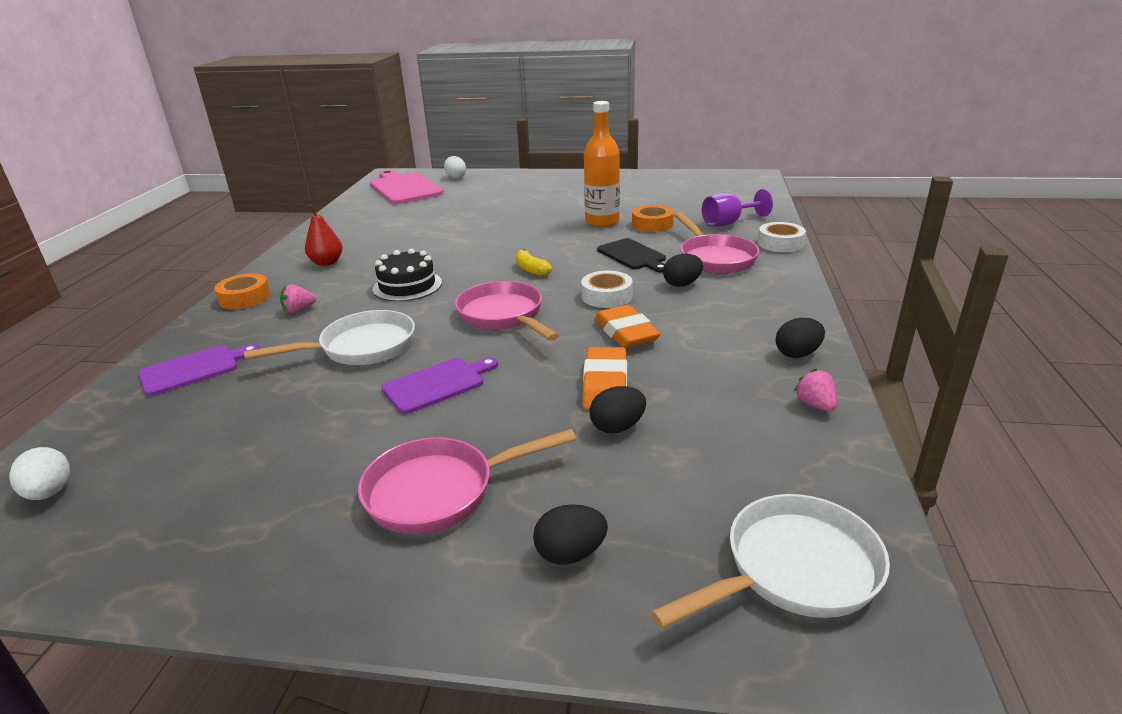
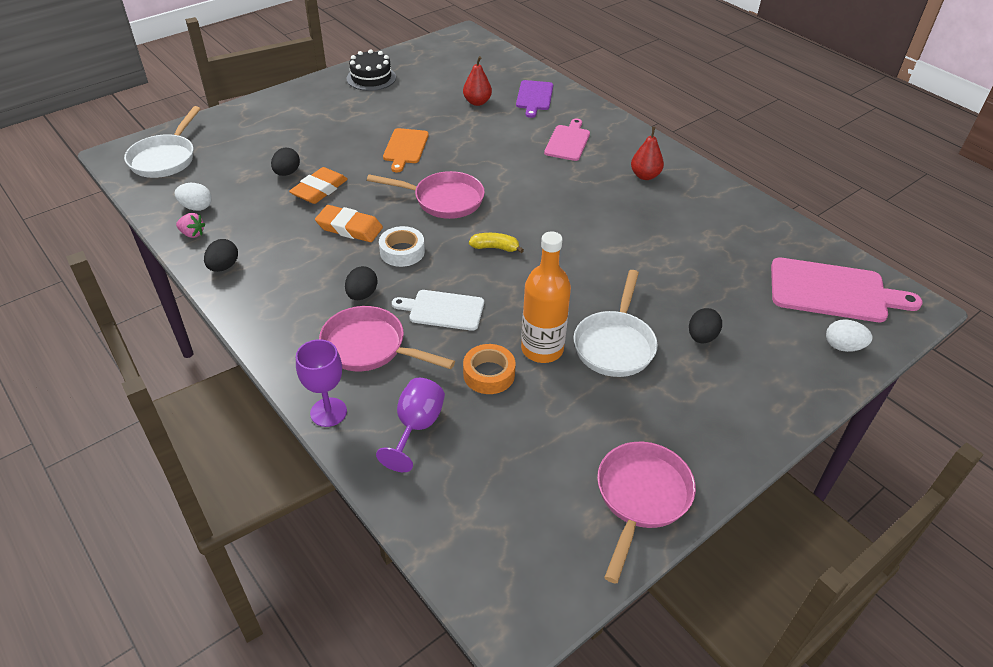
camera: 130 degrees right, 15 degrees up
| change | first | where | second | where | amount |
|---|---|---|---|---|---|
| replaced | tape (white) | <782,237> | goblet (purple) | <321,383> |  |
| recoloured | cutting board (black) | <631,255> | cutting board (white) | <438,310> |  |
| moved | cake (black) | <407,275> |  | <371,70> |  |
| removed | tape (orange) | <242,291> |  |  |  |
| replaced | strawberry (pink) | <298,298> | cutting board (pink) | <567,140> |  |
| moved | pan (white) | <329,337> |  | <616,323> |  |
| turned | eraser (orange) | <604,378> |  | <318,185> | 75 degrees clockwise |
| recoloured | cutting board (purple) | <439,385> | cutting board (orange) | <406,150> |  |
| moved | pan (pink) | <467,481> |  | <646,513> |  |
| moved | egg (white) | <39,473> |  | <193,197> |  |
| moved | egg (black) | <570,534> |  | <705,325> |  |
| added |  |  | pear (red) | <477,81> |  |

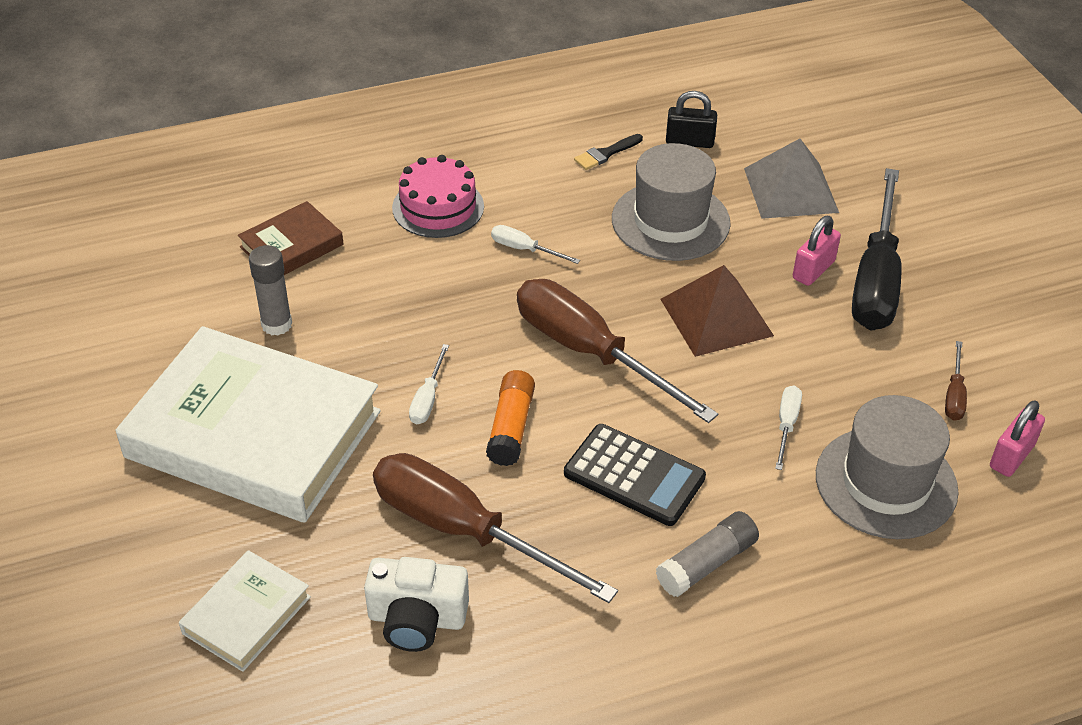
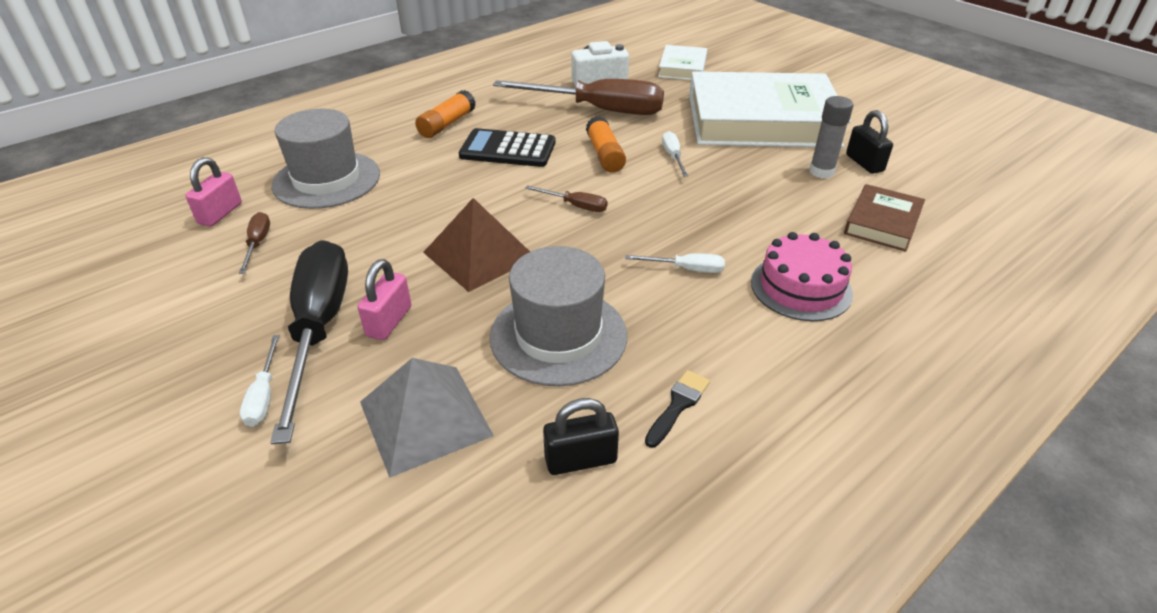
camera: 160 degrees right, 5 degrees down
| change | first | where | second | where | amount |
|---|---|---|---|---|---|
| resized | screwdriver (brown) | <617,351> |  | <566,198> | x0.42 |
| moved | screwdriver (white) | <788,428> |  | <260,381> |  |
| recoloured | glue stick (grey) | <707,554> | glue stick (orange) | <445,114> |  |
| added |  |  | padlock (black) | <869,142> |  |

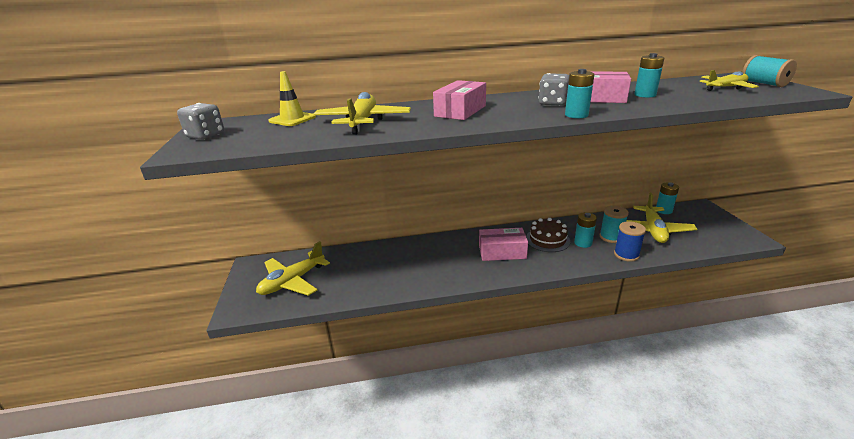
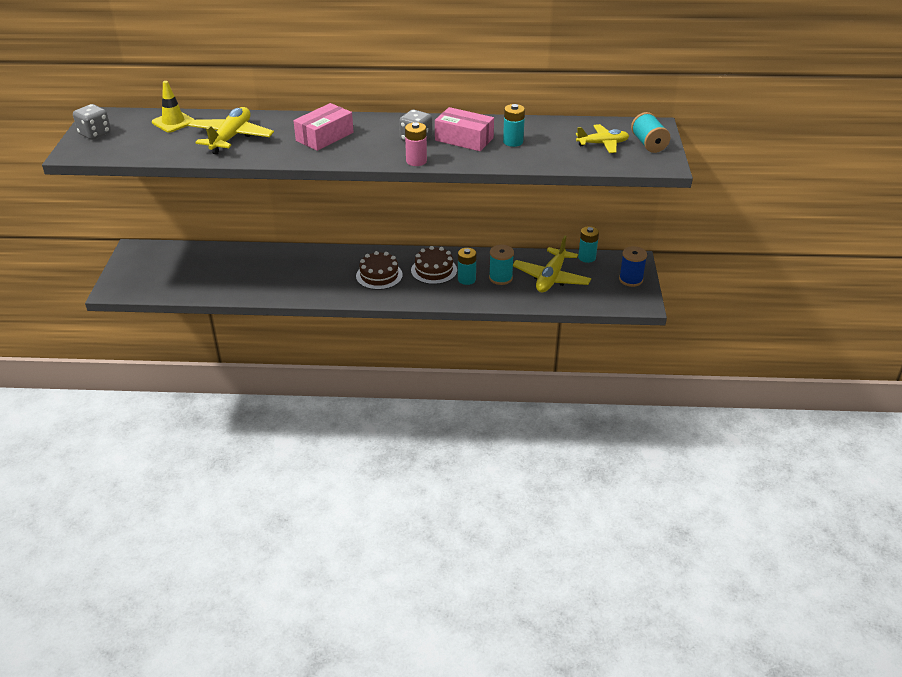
camera: 10 degrees right, 10 degrees up
| change | first | where | second | where | amount |
|---|---|---|---|---|---|
| recoloured | battery (turquoise) | <579,93> | battery (pink) | <416,144> |  |
| moved | spool (blue) | <630,241> |  | <633,266> |  |
| replaced | box (pink) | <503,244> | cake (brown) | <379,270> |  |
| removed | plane (yellow) | <293,268> |  |  |  |

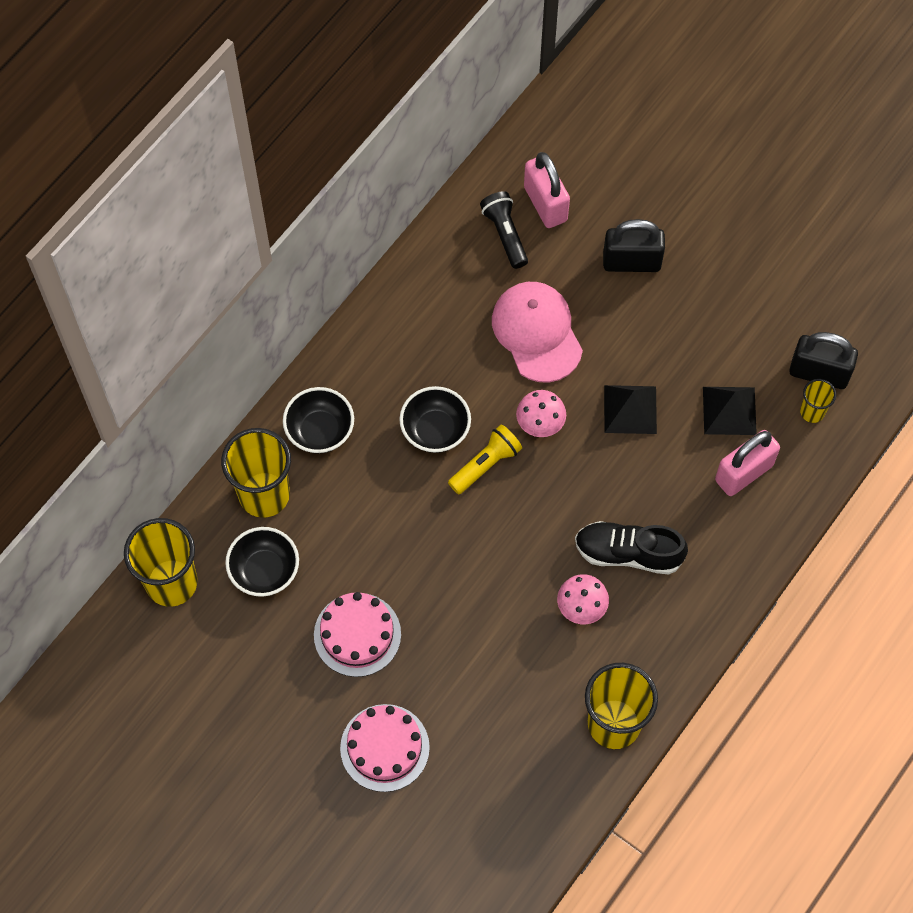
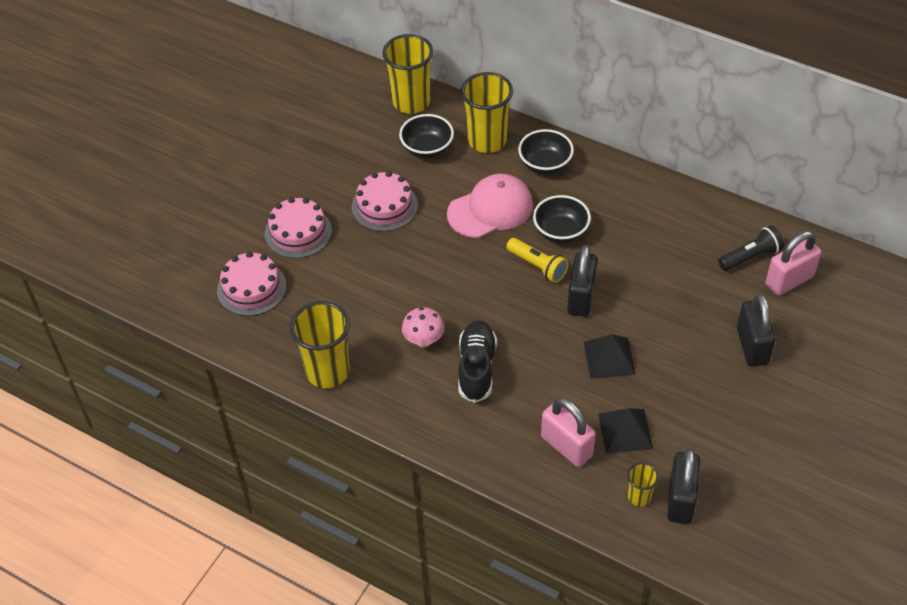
camera: 85 degrees right, 15 degrees down
| change | first | where | second | where | amount |
|---|---|---|---|---|---|
| moved | cap (pink) | <537,332> |  | <490,206> |  |
| replaced | mushroom (pink) | <541,413> | padlock (black) | <582,281> |  |
| added |  |  | cake (pink) | <252,283> |  |

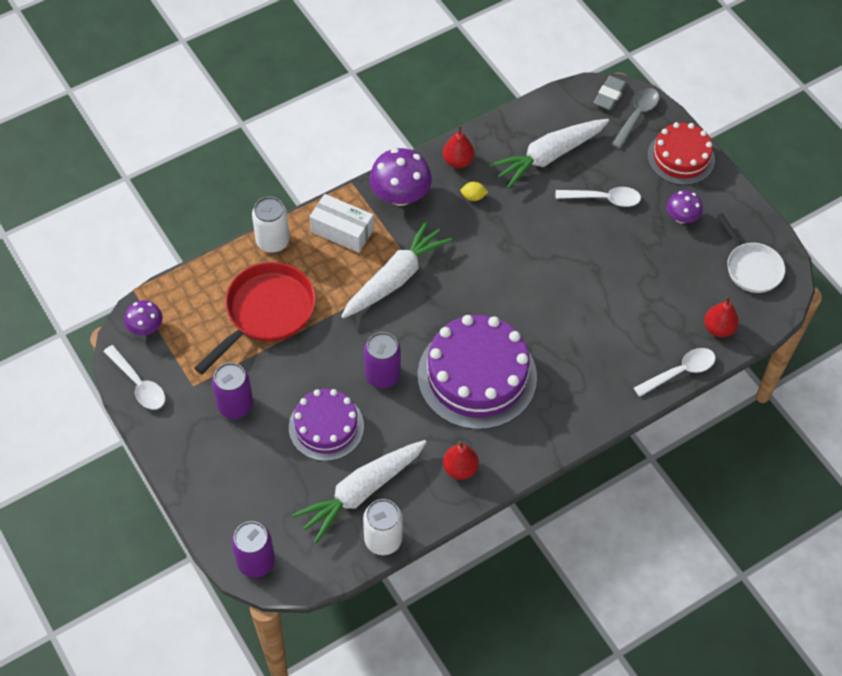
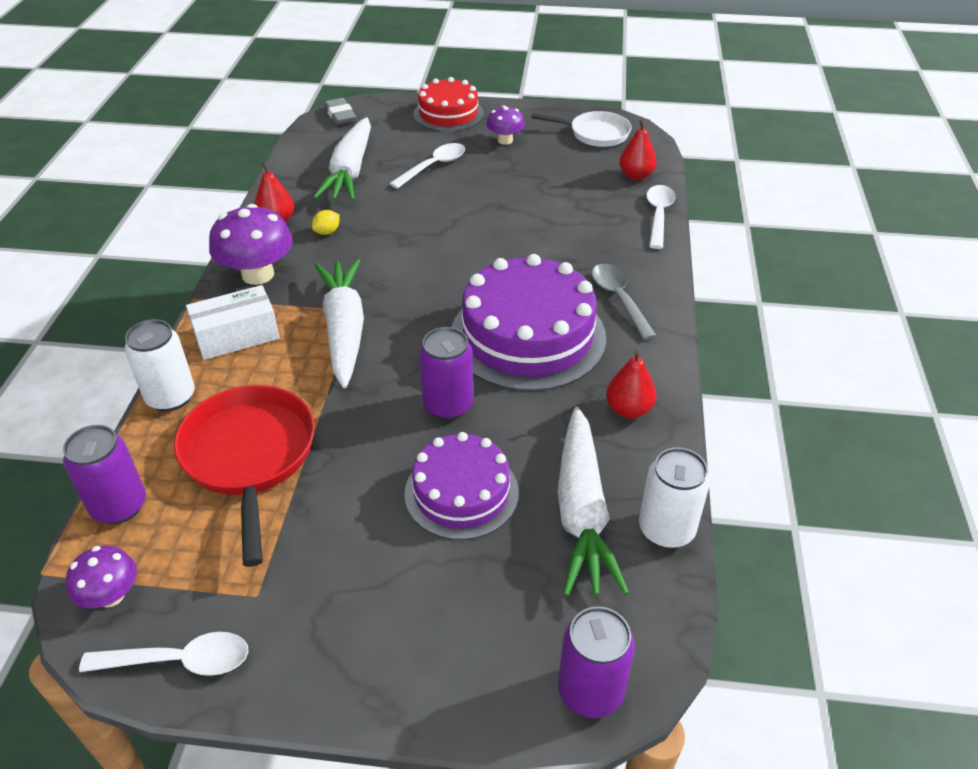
camera: 50 degrees left, 15 degrees down
| change | first | where | second | where | amount |
|---|---|---|---|---|---|
| moved | spoon (grey) | <635,118> |  | <624,302> |  |
| moved | can (purple) | <232,390> |  | <104,474> |  |

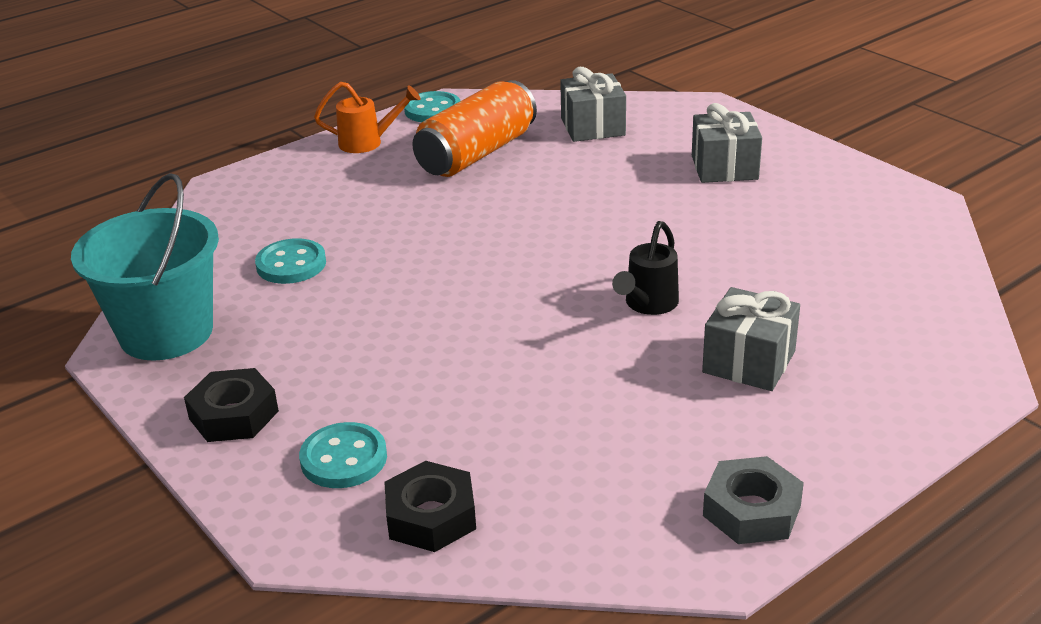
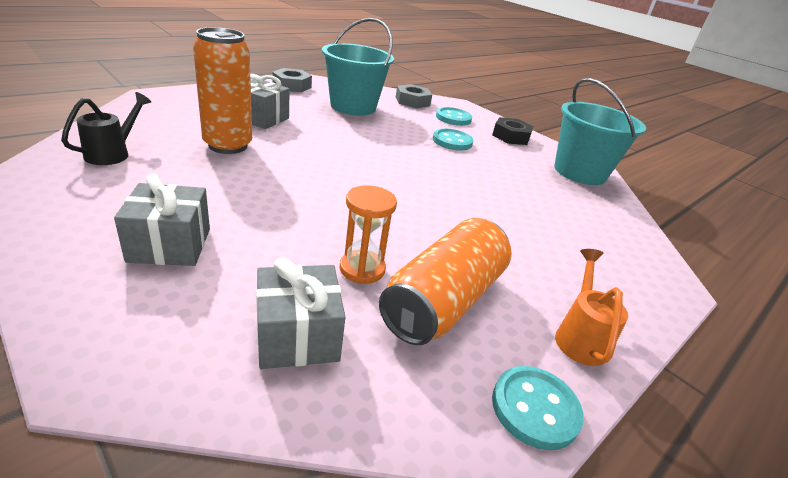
camera: 170 degrees right, 0 degrees up
| change | first | where | second | where | amount |
|---|---|---|---|---|---|
| turned | watering can (orange) | <367,117> |  | <591,307> | 105 degrees clockwise |
| moved | watering can (black) | <645,268> |  | <106,128> |  |
| moved | button (turquoise) | <290,261> |  | <453,139> |  |
| recoloured | nut (black) | <430,506> | nut (grey) | <414,96> |  |
| added |  |  | bucket (turquoise) | <358,67> |  |
| added |  |  | can (orange) | <222,90> |  |
| added |  |  | hourglass (orange) | <368,234> |  |

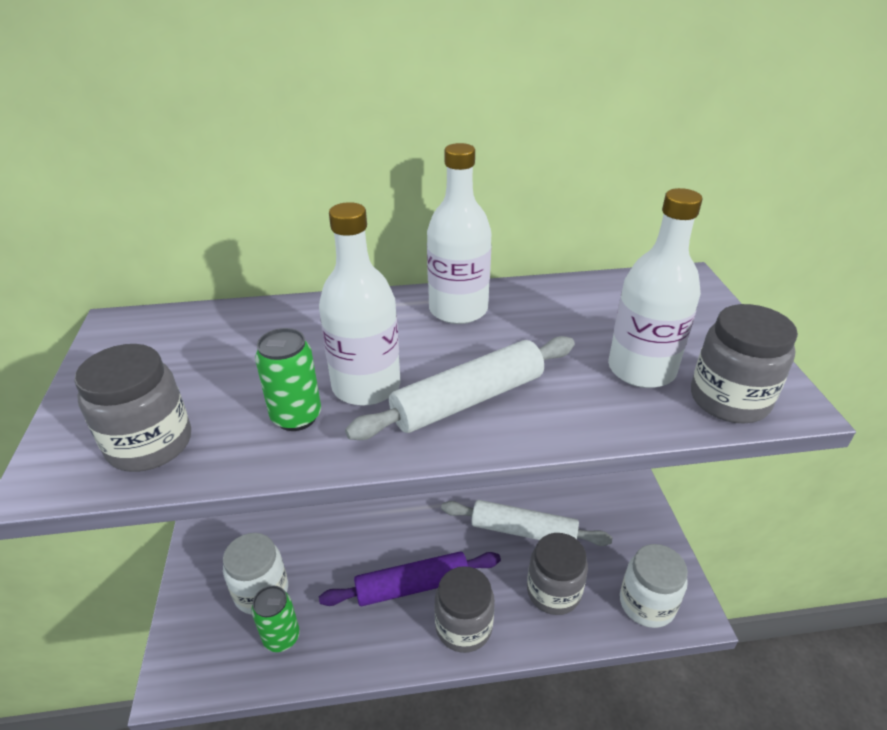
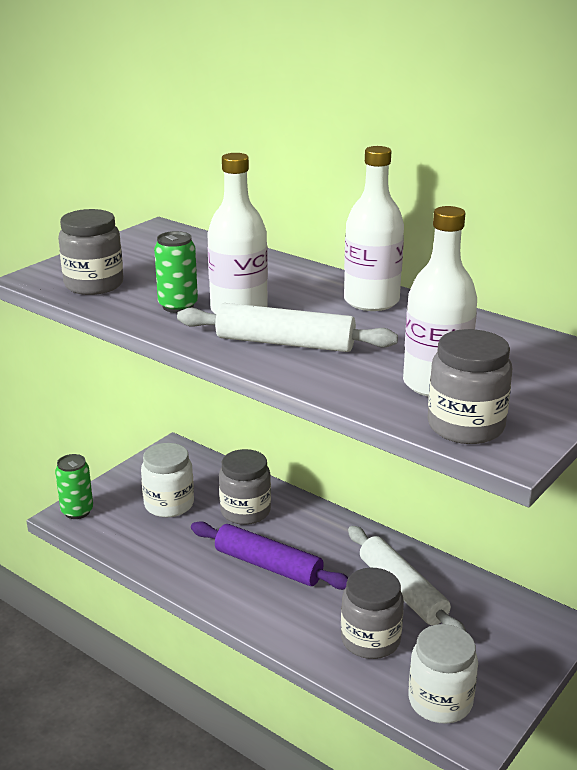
camera: 45 degrees right, 10 degrees down
| change | first | where | second | where | amount |
|---|---|---|---|---|---|
| moved | jar (grey) | <464,609> |  | <245,487> |  |
| moved | can (green) | <275,618> |  | <74,486> |  |

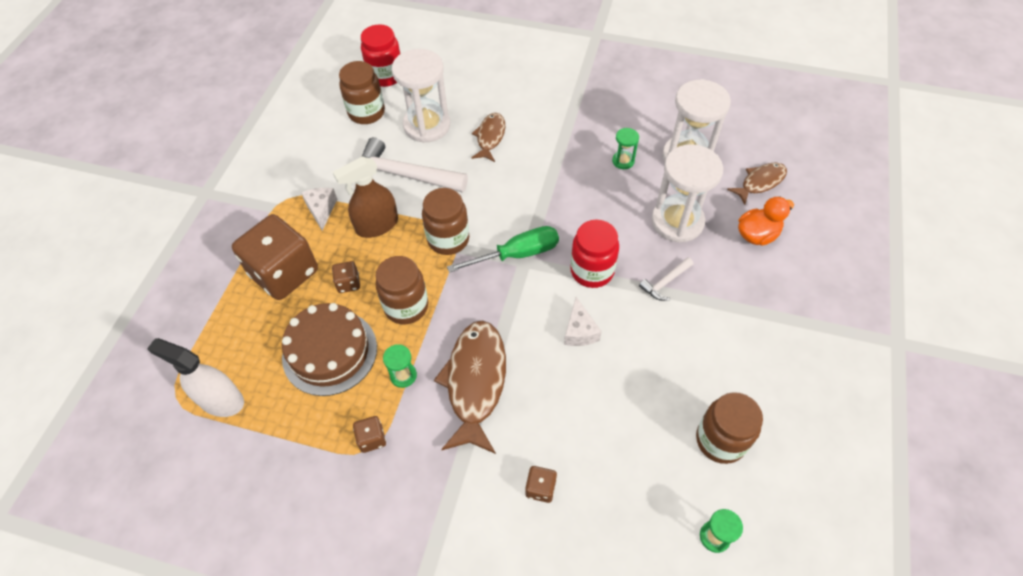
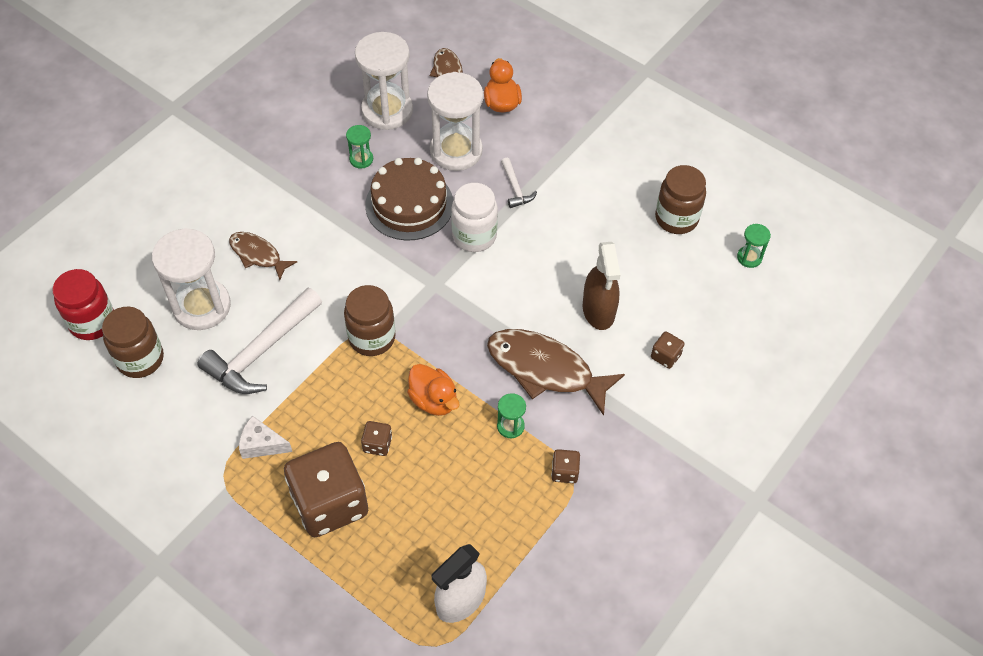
camera: 70 degrees left, 0 degrees up
| change | first | where | second | where | amount |
|---|---|---|---|---|---|
| moved | spray bottle (brown) | <365,197> |  | <601,286> |  |
| recoloured | jar (red) | <594,254> | jar (white) | <474,217> |  |
| removed | screwdriver (green) | <503,249> |  |  |  |
| replaced | jar (brown) | <402,290> | duck (orange) | <433,390> |  |
| removed | cheese (white) | <583,321> |  |  |  |
| moved | cake (brown) | <329,349> |  | <409,199> |  |

